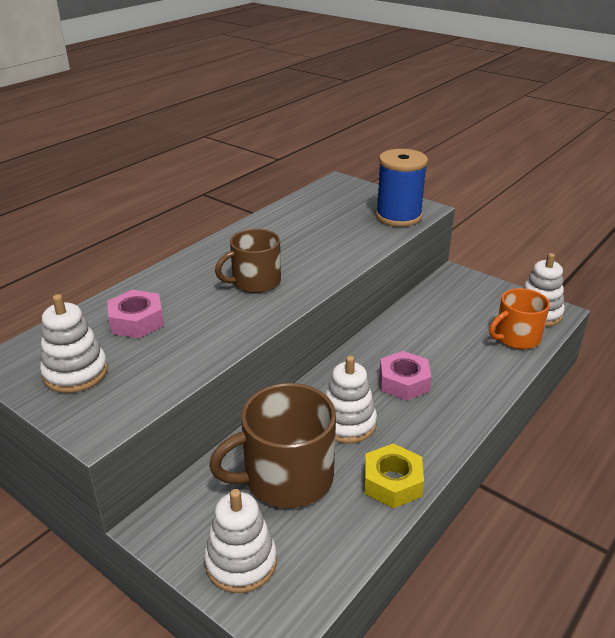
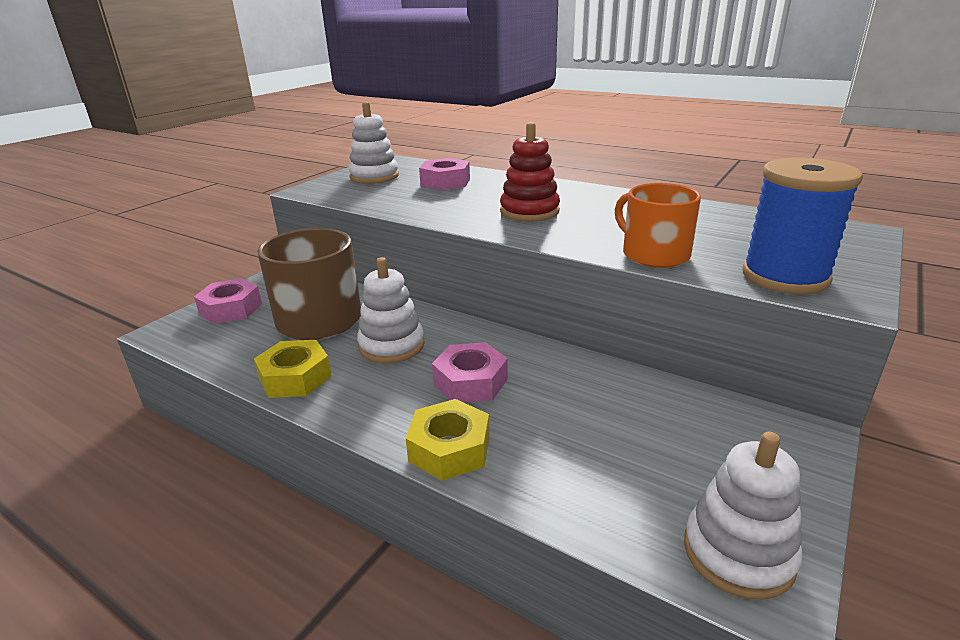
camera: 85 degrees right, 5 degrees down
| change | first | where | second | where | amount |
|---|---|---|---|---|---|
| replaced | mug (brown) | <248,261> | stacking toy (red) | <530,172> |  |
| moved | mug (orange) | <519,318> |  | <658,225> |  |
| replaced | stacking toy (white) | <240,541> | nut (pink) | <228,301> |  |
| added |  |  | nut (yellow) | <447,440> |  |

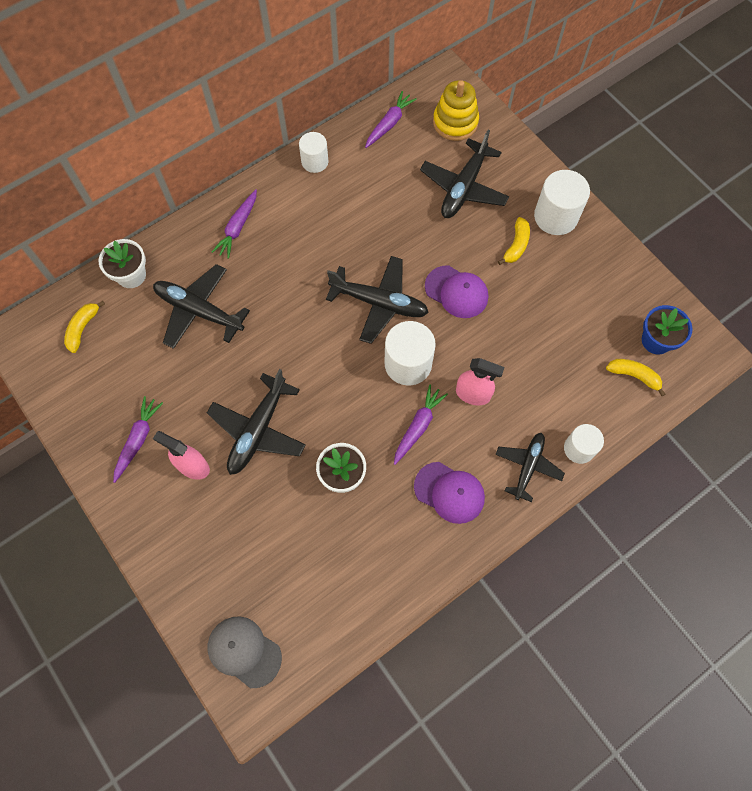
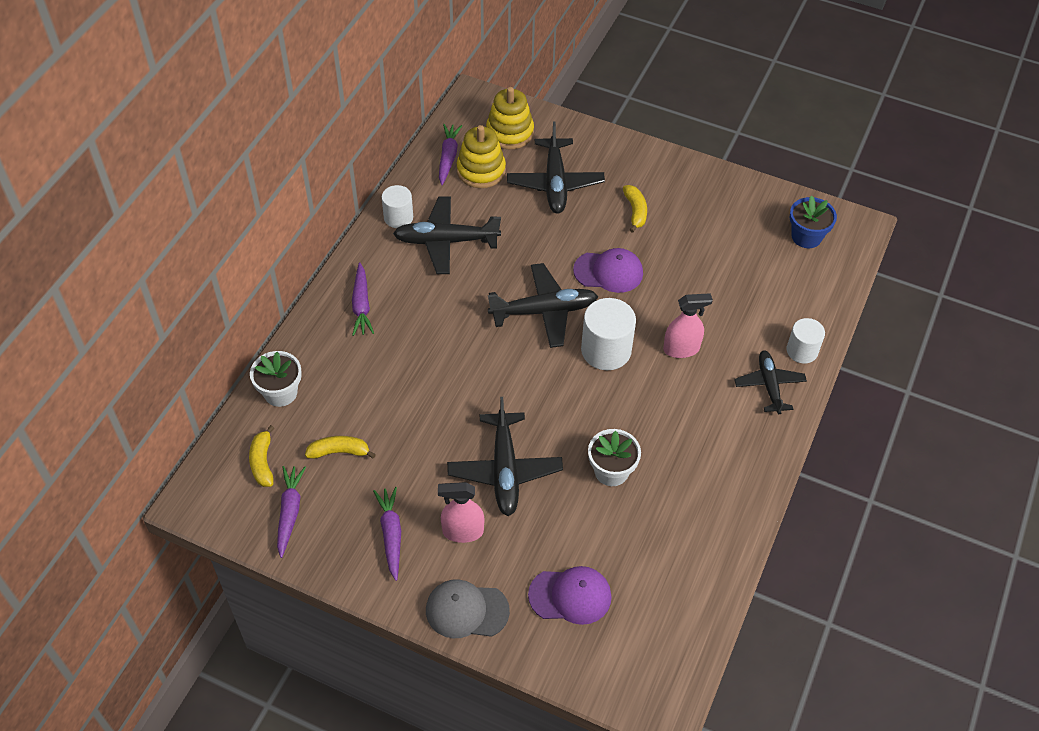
camera: 30 degrees left, 15 degrees down
| change | first | where | second | where | amount |
|---|---|---|---|---|---|
| removed | cylinder (white) | <562,202> |  |  |  |
| moved | plane (black) | <201,306> |  | <447,235> |  |
| moved | banana (yellow) | <635,377> |  | <340,447> |  |
| moved | carrot (purple) | <421,425> |  | <291,512> |  |
| moved | cap (purple) | <449,493> |  | <570,595> |  |
| moved | cap (grey) | <245,652> |  | <468,608> |  |
| added |  |  | stacking toy (yellow) | <481,156> |  |

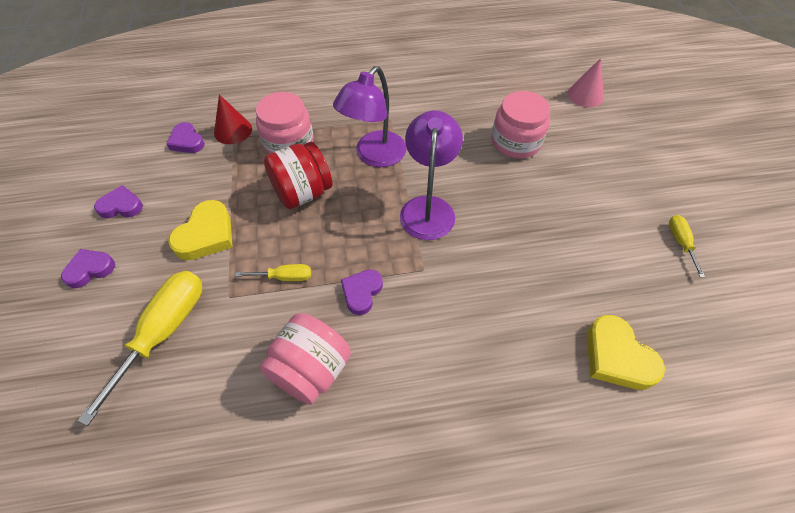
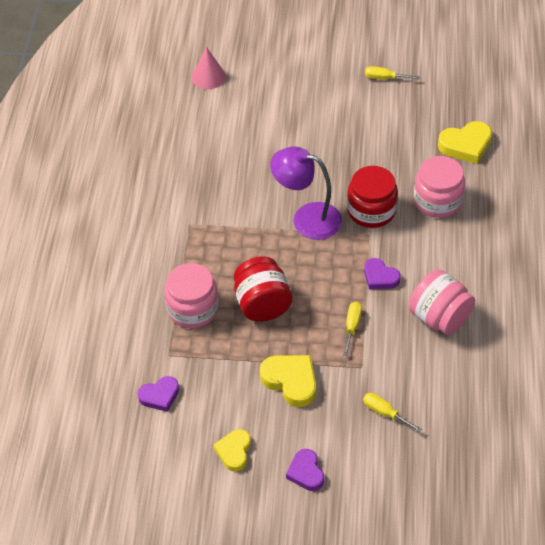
camera: 75 degrees left, 5 degrees down
| change | first | where | second | where | amount |
|---|---|---|---|---|---|
| removed | lamp (purple) | <369,116> |  |  |  |
| moved | jar (pink) | <521,124> |  | <439,187> |  |
| removed | cone (red) | <233,119> |  |  |  |
| recoloured | heart (purple) | <118,201> | heart (yellow) | <232,450> |  |
| resized | screwdriver (yellow) | <139,348> |  | <392,412> | x0.49 |
| added |  |  | jar (red) | <372,197> |  |

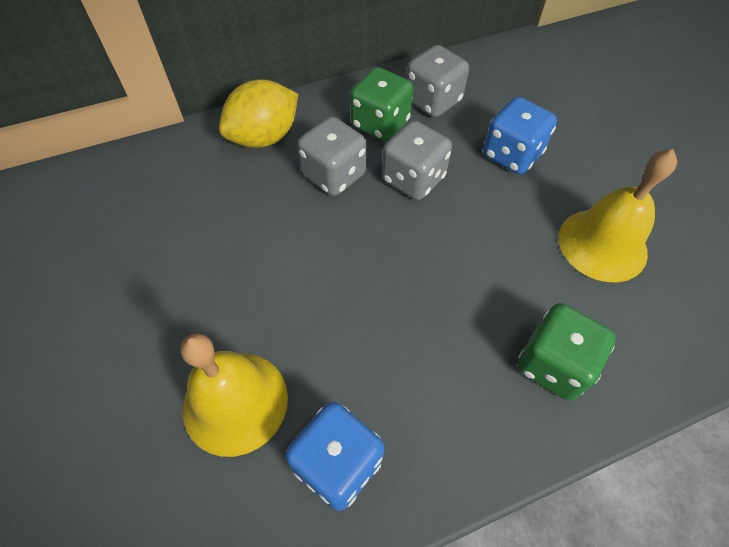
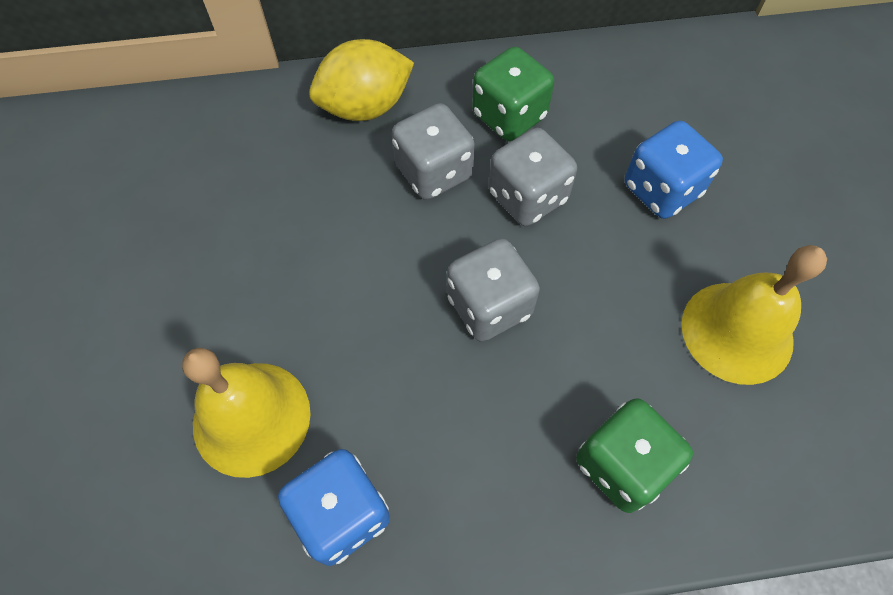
camera: 15 degrees right, 5 degrees up
| change | first | where | second | where | amount |
|---|---|---|---|---|---|
| moved | dice (grey) | <437,81> |  | <493,290> |  |

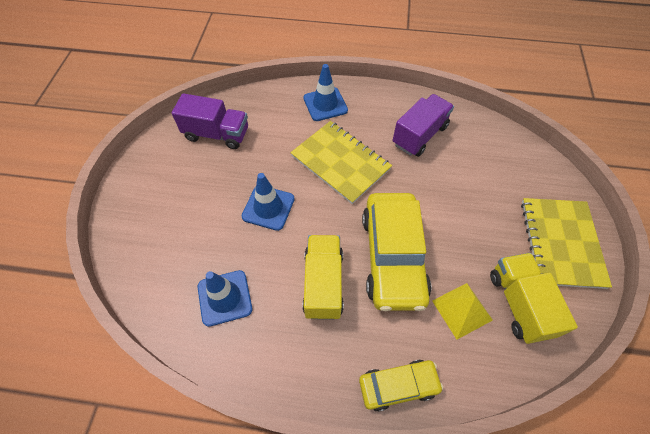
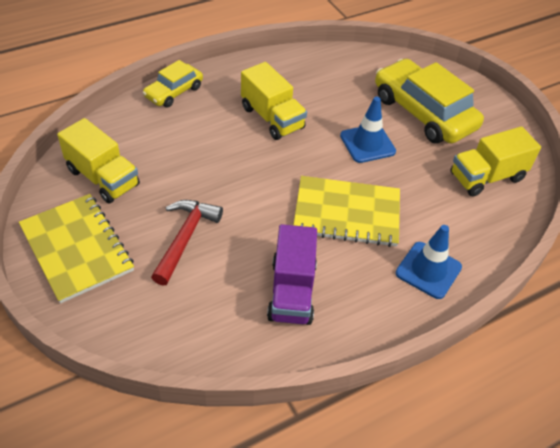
camera: 140 degrees right, 10 degrees down
| change | first | where | second | where | amount |
|---|---|---|---|---|---|
| recoloured | truck (purple) | <210,121> | truck (yellow) | <496,161> |  |
| moved | car (yellow) | <396,252> |  | <429,101> |  |
| removed | traffic cone (blue) | <225,298> |  |  |  |
| removed | pyramid (yellow) | <462,311> |  |  |  |
| added |  |  | hammer (red) | <187,243> |  |

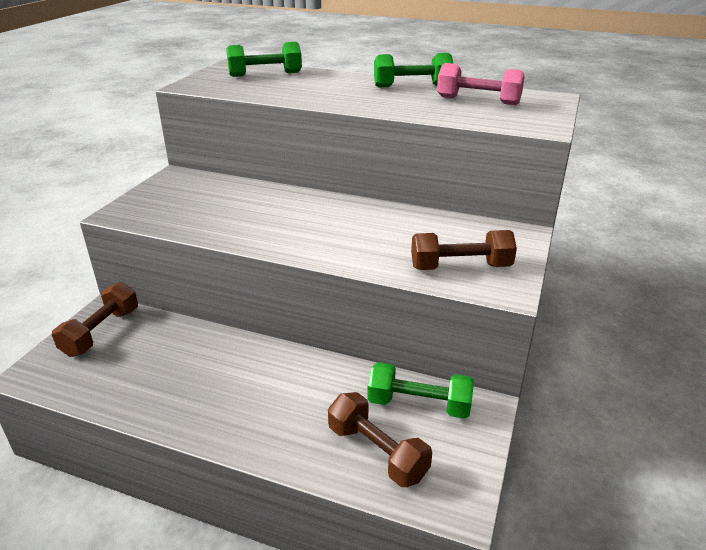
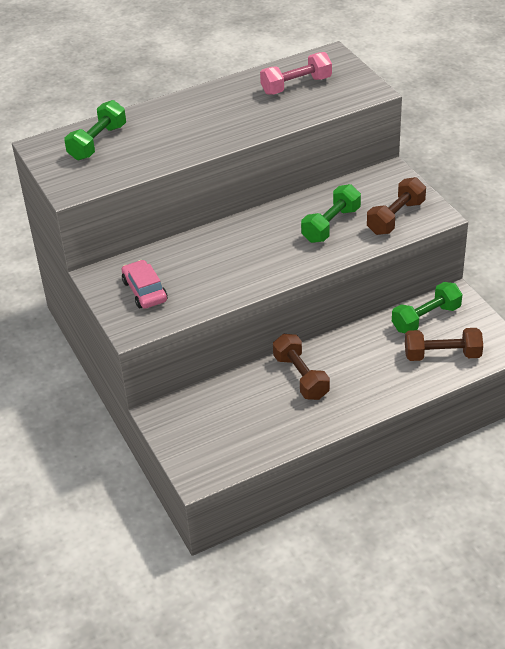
camera: 45 degrees left, 10 degrees up
| change | first | where | second | where | amount |
|---|---|---|---|---|---|
| moved | dumbbell (green) | <414,70> |  | <331,213> |  |
| moved | dumbbell (brown) | <95,319> |  | <301,367> |  |
| added |  |  | car (pink) | <144,284> |  |

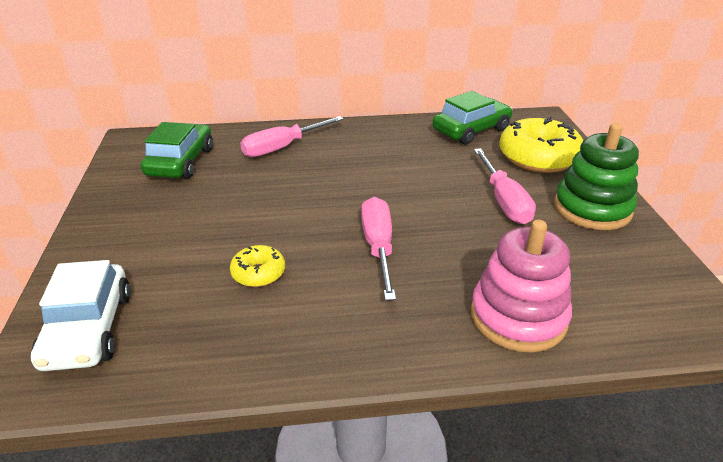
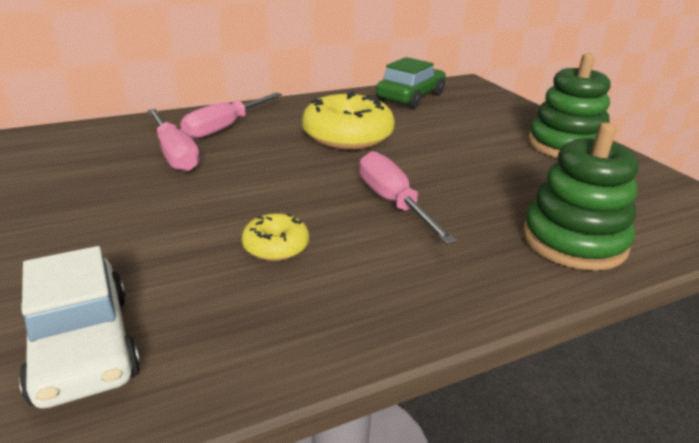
camera: 20 degrees left, 5 degrees down
| change | first | where | second | where | amount |
|---|---|---|---|---|---|
| moved | donut (yellow) | <541,144> |  | <348,120> |  |
| removed | car (green) | <177,150> |  |  |  |
| moved | screwdriver (pink) | <505,186> |  | <173,140> |  |
| recoloured | stacking toy (pink) | <521,286> | stacking toy (green) | <581,196> |  |

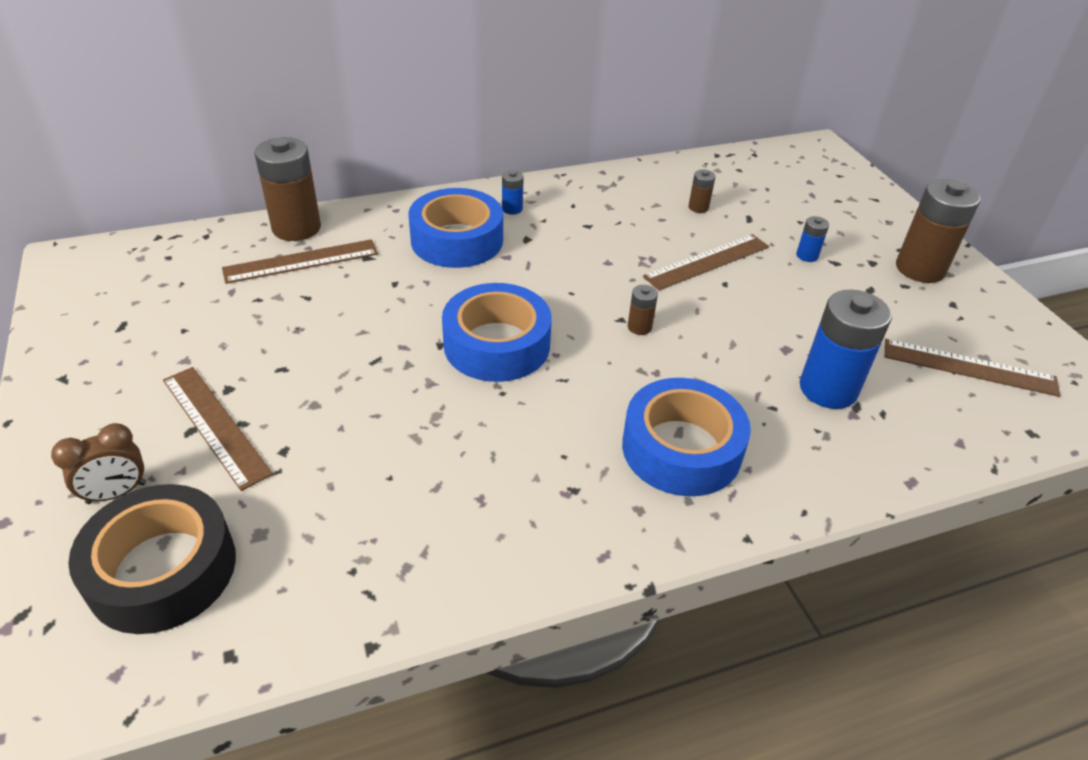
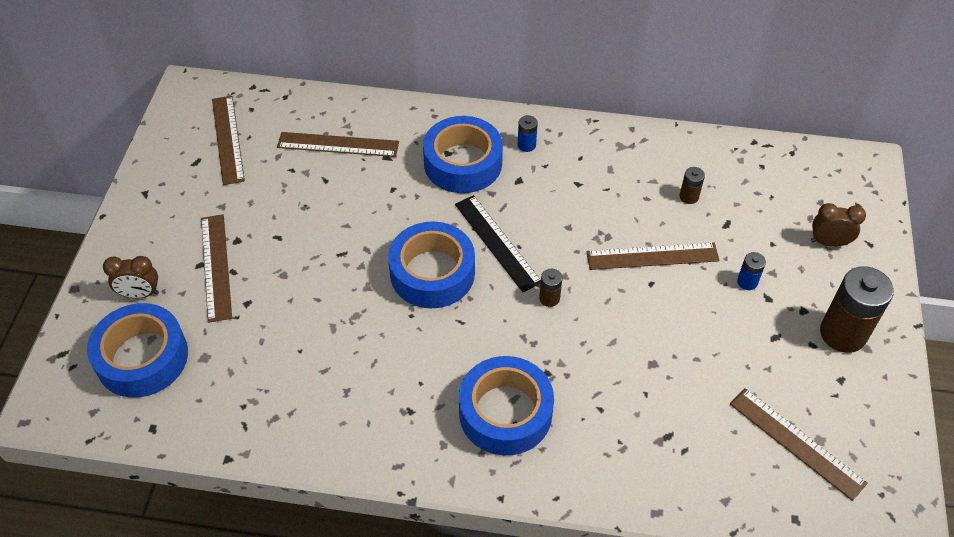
camera: 30 degrees right, 10 degrees up
| change | first | where | second | where | amount |
|---|---|---|---|---|---|
| removed | battery (brown) | <287,189> |  |  |  |
| removed | battery (blue) | <846,349> |  |  |  |
| recoloured | tape (black) | <152,559> | tape (blue) | <137,350> |  |
| added |  |  | ruler (brown) | <228,140> |  |
| added |  |  | ruler (black) | <498,243> |  |
| added |  |  | clock (brown) | <838,225> |  |

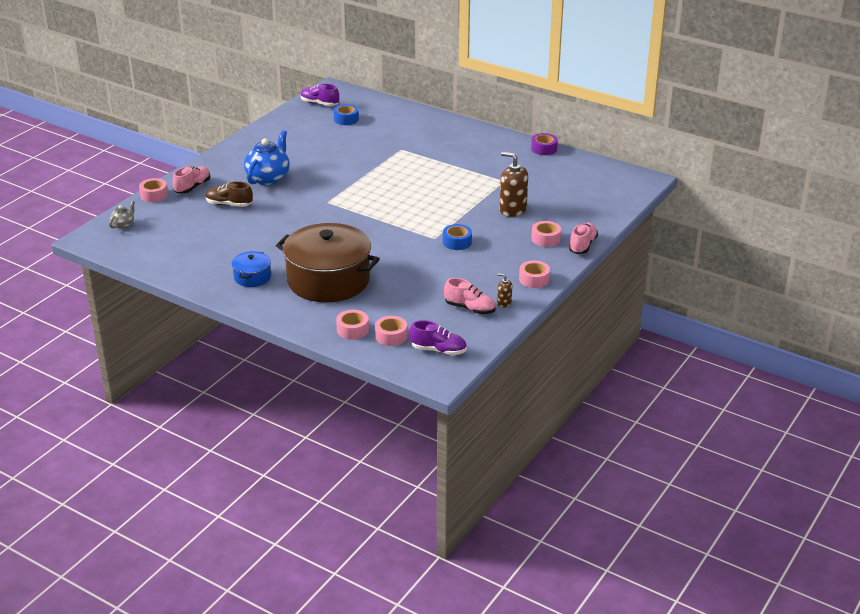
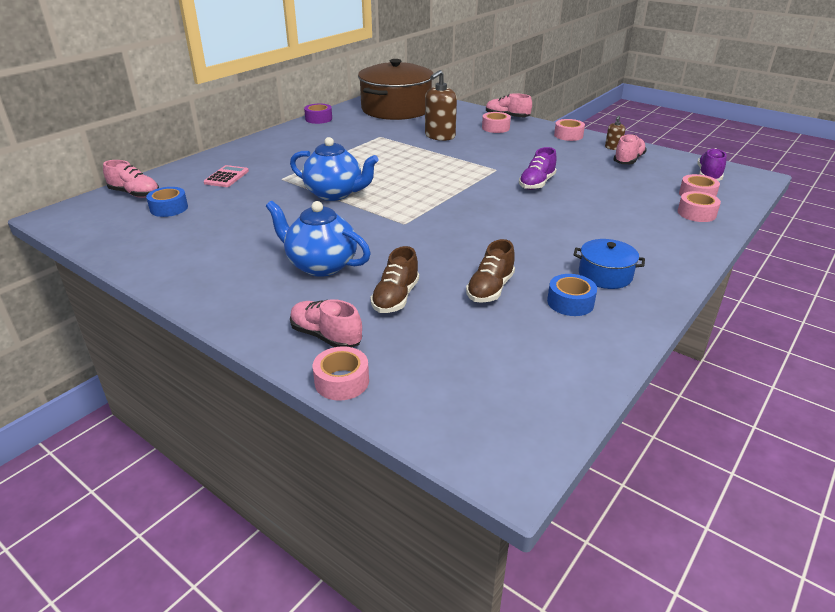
camera: 85 degrees left, 0 degrees up
| change | first | where | second | where | amount |
|---|---|---|---|---|---|
| moved | shoe (purple) | <319,95> |  | <538,168> |  |
| removed | teapot (grey) | <122,215> |  |  |  |
| moved | pot (brown) | <328,262> |  | <395,89> |  |
| moved | tape (blue) | <457,237> |  | <572,295> |  |
| added |  |  | teapot (blue) | <334,169> |  |
| added |  |  | shoe (pink) | <131,179> |  |
| added |  |  | calculator (pink) | <226,176> |  |
| added |  |  | shoe (brown) | <490,271> |  |

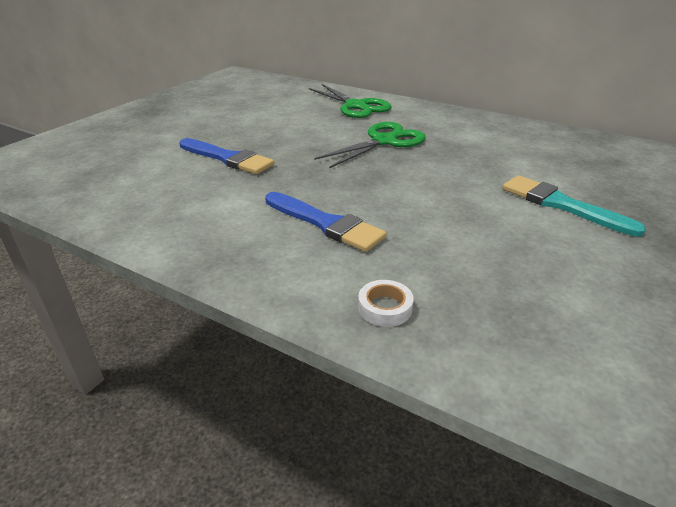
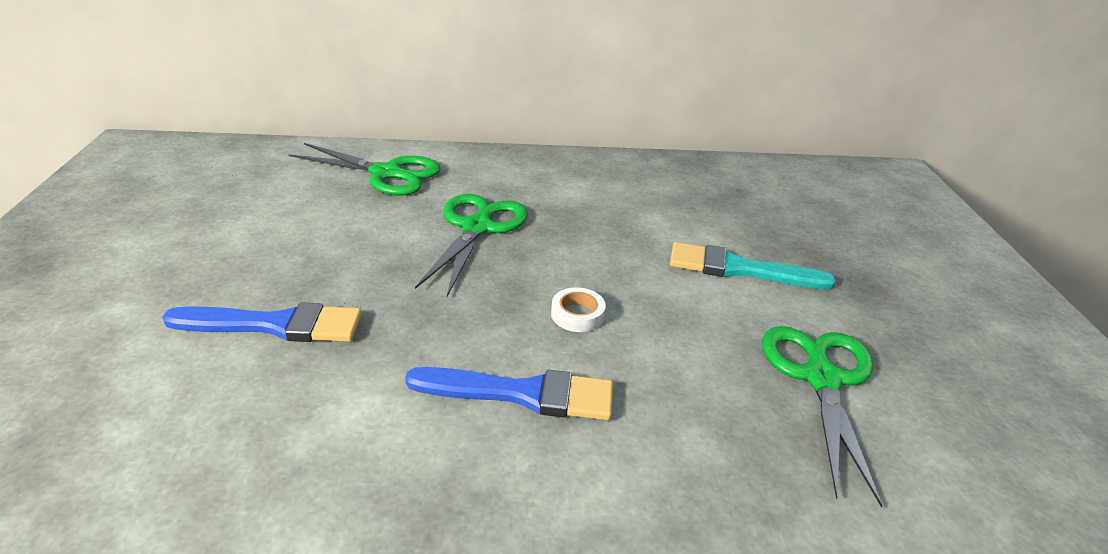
camera: 35 degrees left, 0 degrees up
| change | first | where | second | where | amount |
|---|---|---|---|---|---|
| moved | tape (white) | <385,303> |  | <578,309> |  |
| added |  |  | scissors (green) | <822,417> |  |

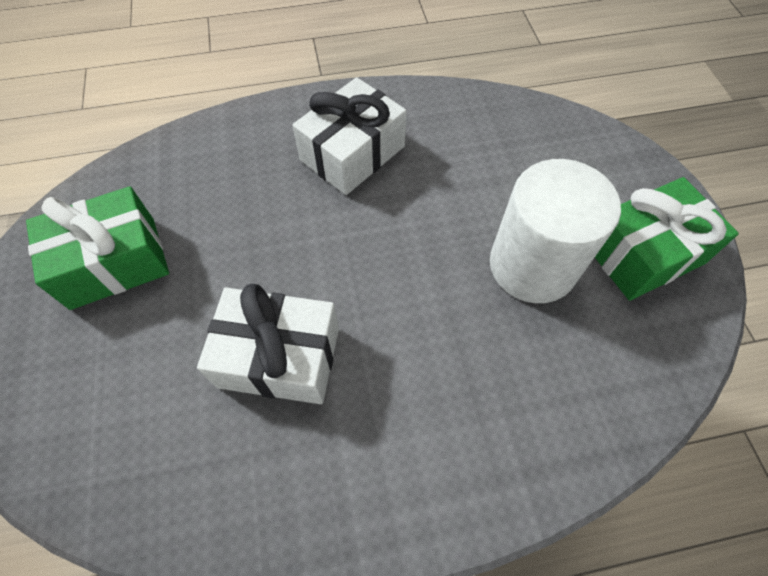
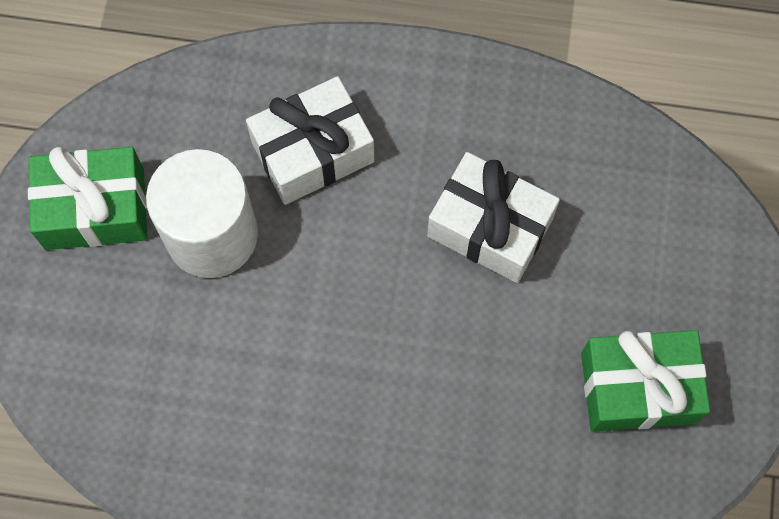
camera: 160 degrees left, 10 degrees up
| change | first | where | second | where | amount |
|---|---|---|---|---|---|
| moved | gift (white) | <349,136> |  | <310,140> |  |

